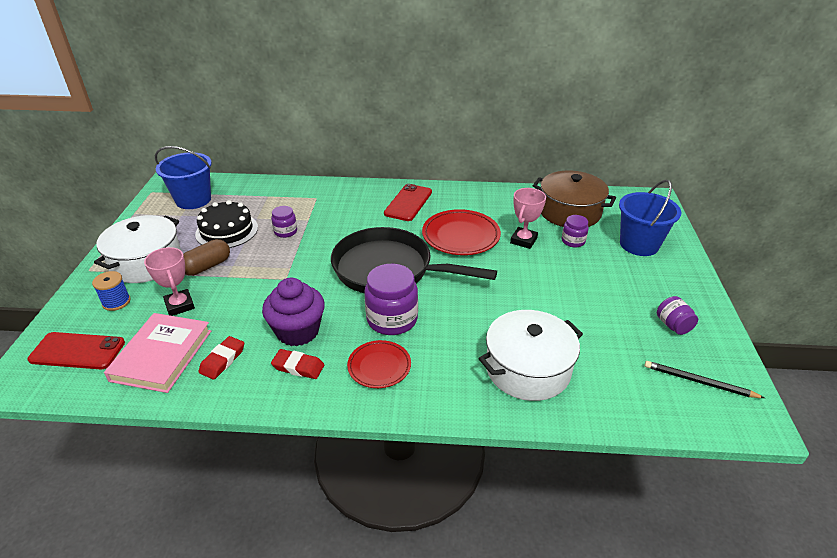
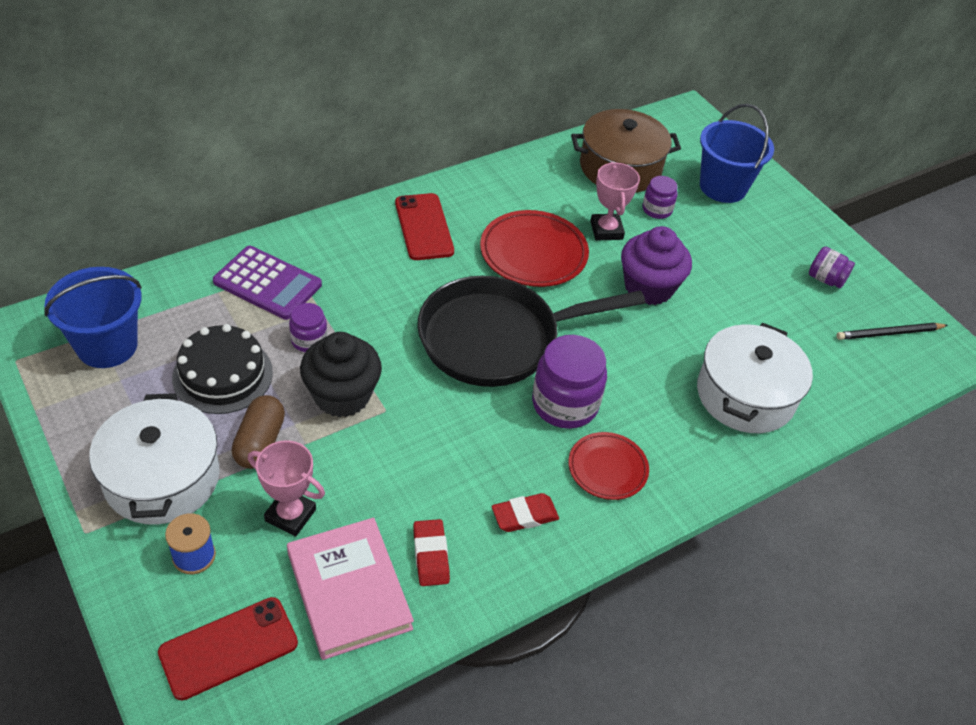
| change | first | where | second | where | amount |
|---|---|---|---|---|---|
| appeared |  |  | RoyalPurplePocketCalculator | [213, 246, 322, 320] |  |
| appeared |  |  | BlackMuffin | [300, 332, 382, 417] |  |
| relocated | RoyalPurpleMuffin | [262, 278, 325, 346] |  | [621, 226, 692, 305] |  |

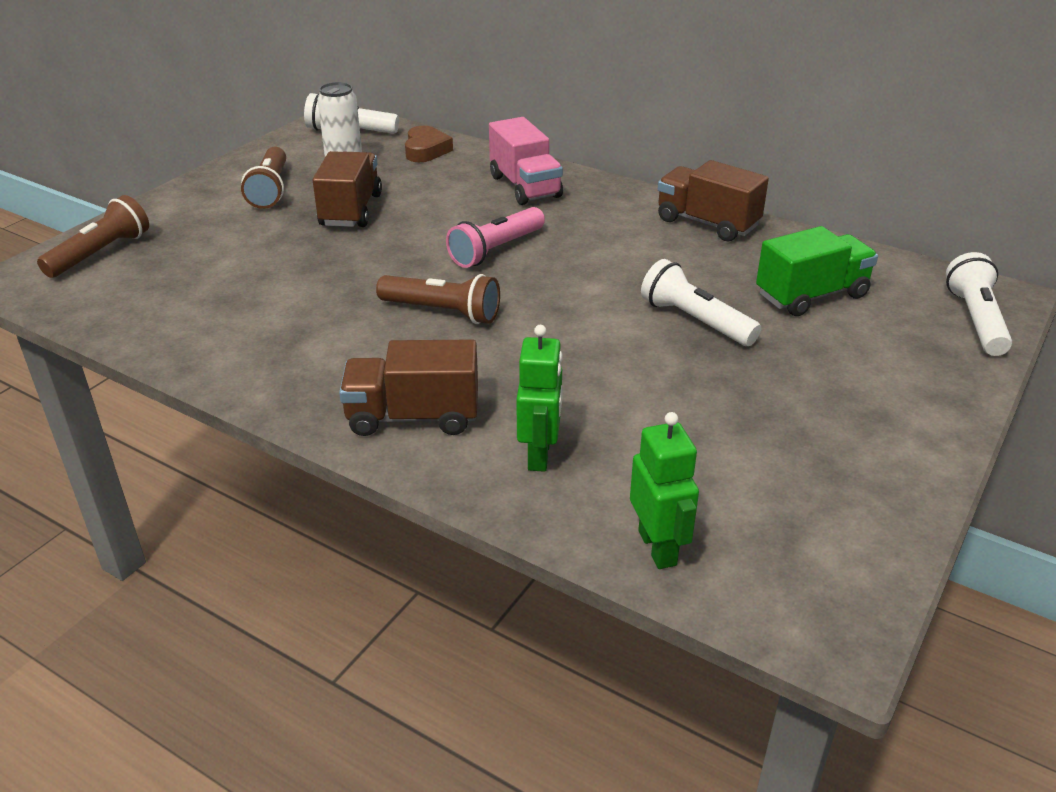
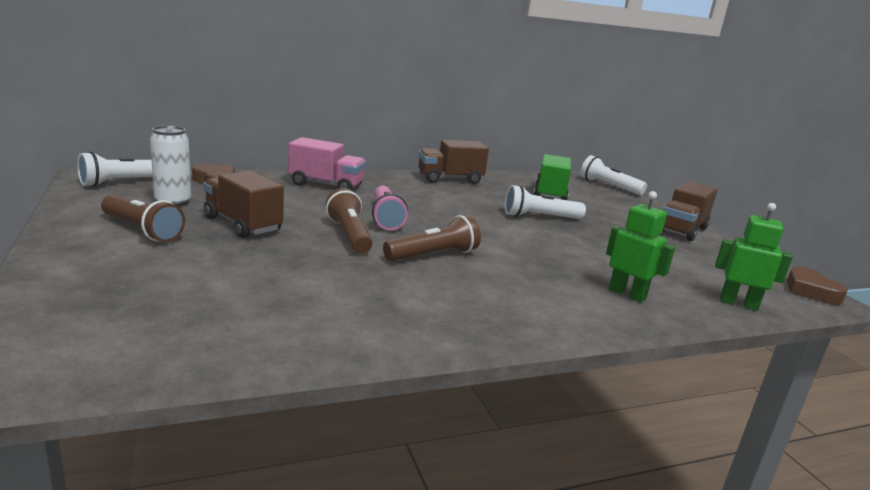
| change | first | where | second | where | amount |
|---|---|---|---|---|---|
| appeared |  |  | DarkBrownLoveHeart | [787, 266, 848, 305] |  |
| relocated | DarkBrownTorch | [37, 195, 149, 278] |  | [326, 188, 373, 254] |  |
| relocated | DarkBrownTruck | [339, 339, 478, 436] |  | [662, 181, 718, 241] |  |

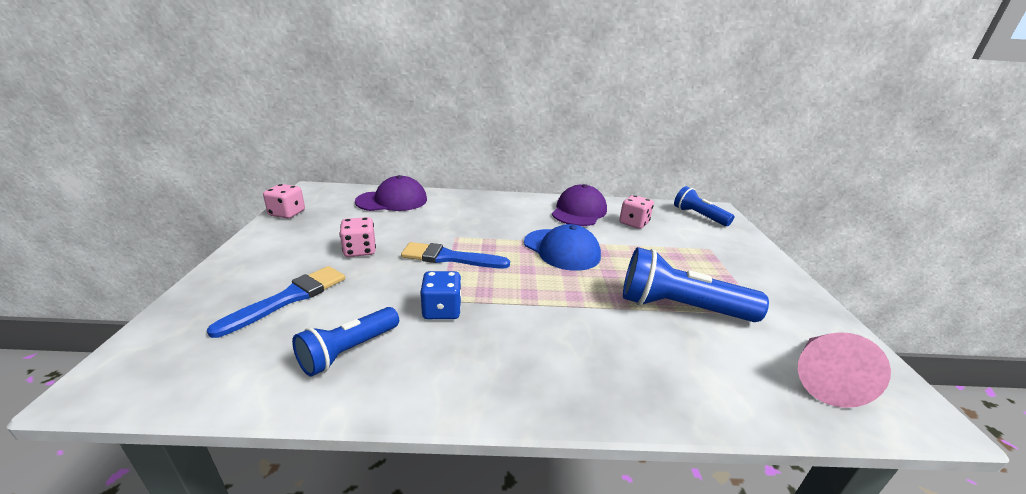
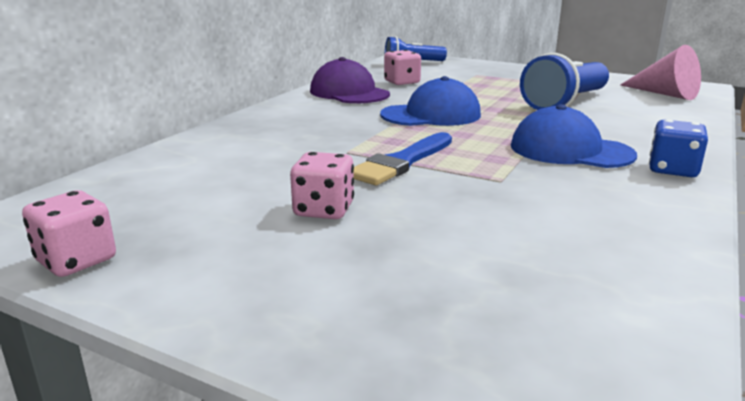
| change | first | where | second | where | amount |
|---|---|---|---|---|---|
| missing | CobaltBrush | [207, 266, 345, 338] |  |  |  |
| missing | CobaltTorch | [292, 307, 399, 377] |  |  |  |
| missing | RoyalPurpleCap | [355, 175, 427, 211] |  |  |  |
| appeared |  |  | CobaltCap | [511, 104, 637, 168] |  |
| relocated | CobaltDie | [420, 271, 462, 319] |  | [649, 120, 708, 177] |  |

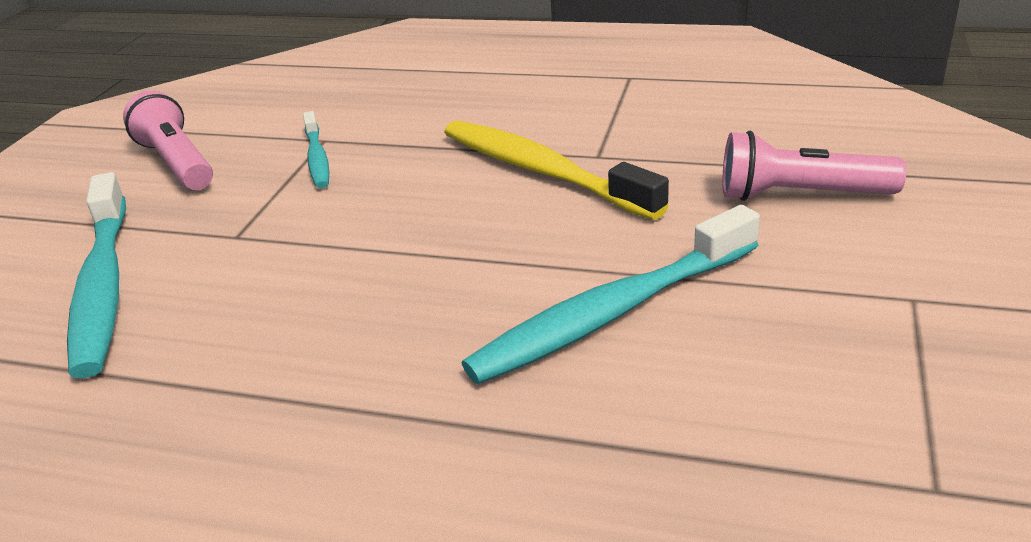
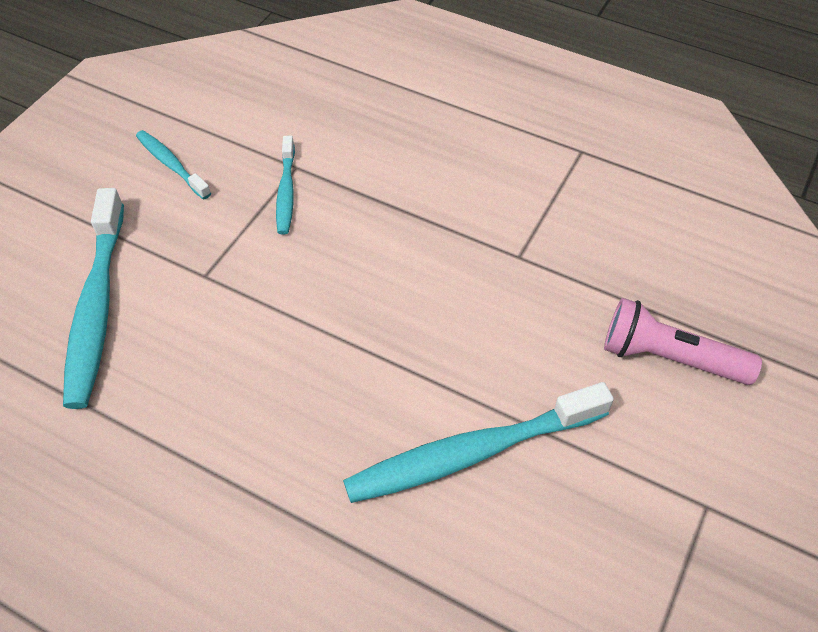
| change | first | where | second | where | amount |
|---|---|---|---|---|---|
| missing | YellowToothBrush | [444, 121, 669, 220] |  |  |  |
| exchanged | RosePinkTorch | [123, 91, 213, 190] | TealToothBrush | [136, 130, 211, 200] |  |

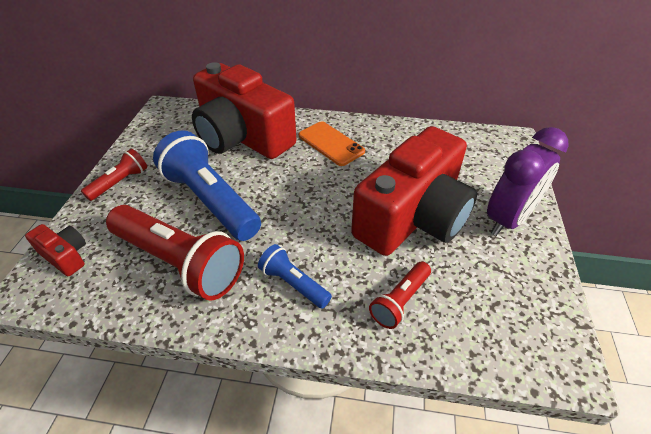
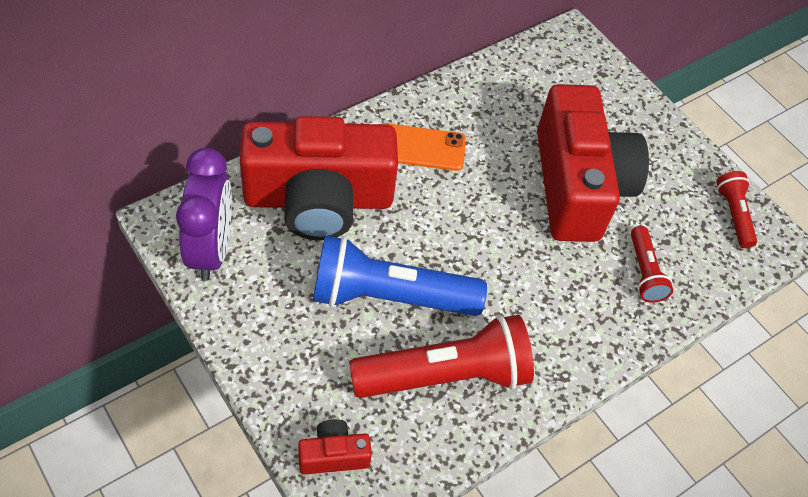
| change | first | where | second | where | amount |
|---|---|---|---|---|---|
| missing | CobaltTorch | [258, 244, 332, 309] |  |  |  |
| relocated | CrimsonTorch | [81, 149, 147, 201] |  | [716, 171, 757, 248] |  |
| relocated | RoyalPurpleAlarmClock | [487, 127, 569, 236] |  | [176, 148, 232, 281] |  |

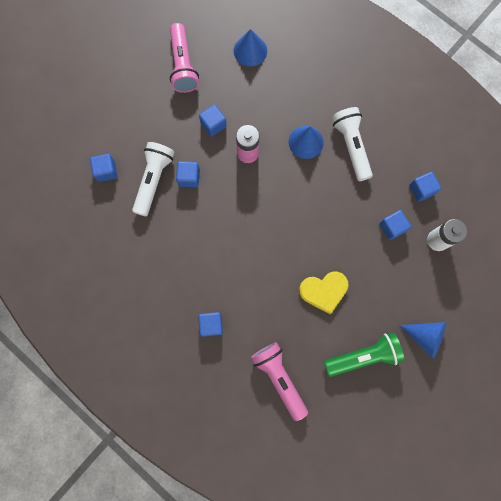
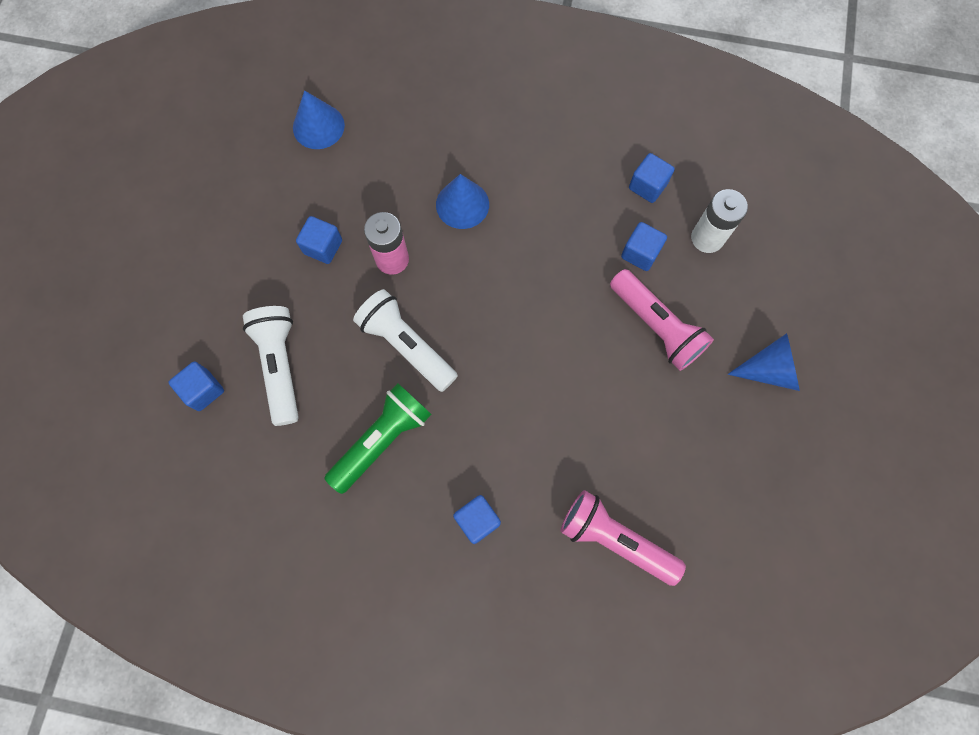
| change | first | where | second | where | amount |
|---|---|---|---|---|---|
| missing | CobaltSolidCube | [176, 161, 200, 187] |  |  |  |
| missing | YellowLoveHeart | [299, 272, 349, 314] |  |  |  |
| relocated | RosePinkTorch | [170, 23, 199, 93] |  | [610, 269, 714, 371] |  |
| relocated | LeafGreenTorch | [324, 332, 404, 377] |  | [324, 383, 432, 494] |  |
| relocated | SnowWhiteTorch | [332, 107, 373, 181] |  | [353, 289, 458, 392] |  |

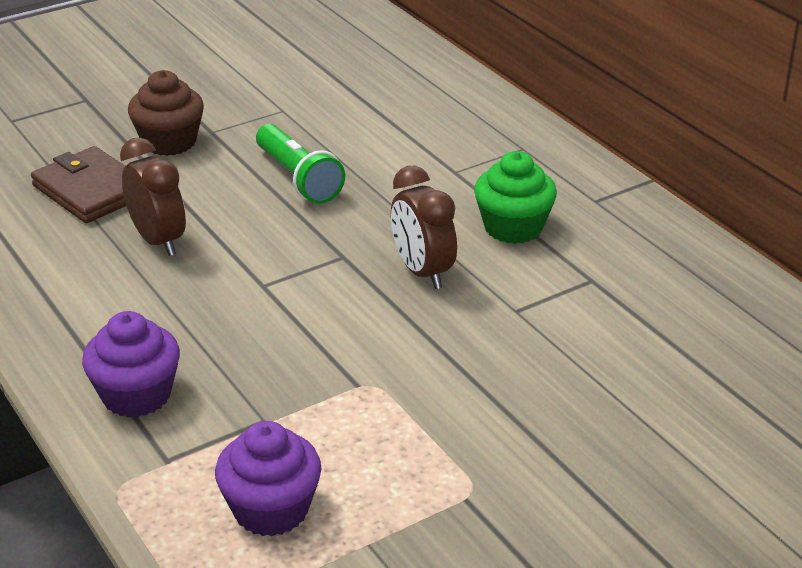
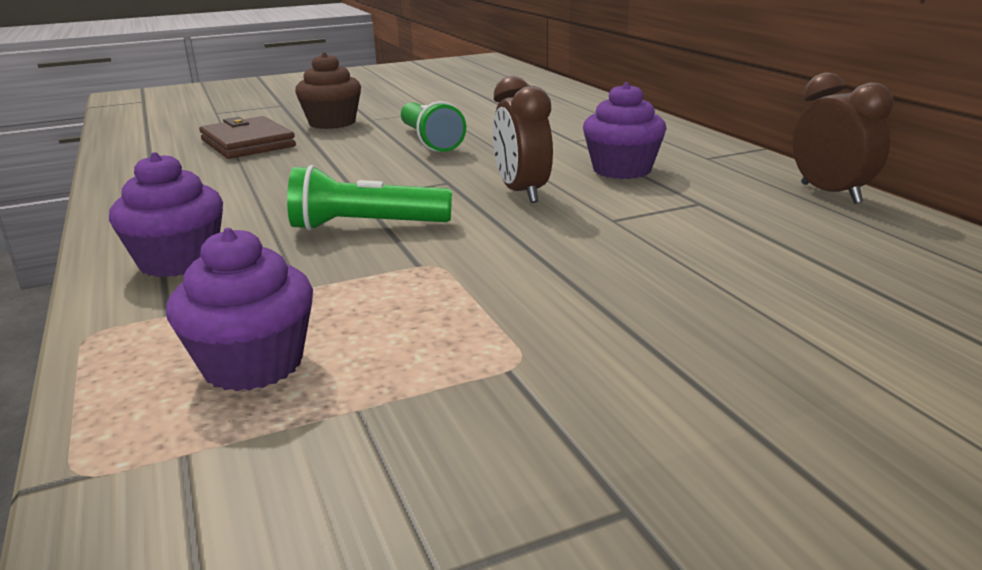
| change | first | where | second | where | amount |
|---|---|---|---|---|---|
| appeared |  |  | LeafGreenTorch | [287, 165, 452, 231] |  |
| relocated | DarkBrownAlarmClock | [120, 137, 186, 256] |  | [793, 72, 893, 204] |  |
| colour | LeafGreenMuffin | [474, 151, 557, 244] | RoyalPurpleMuffin | [583, 82, 667, 179] |  |

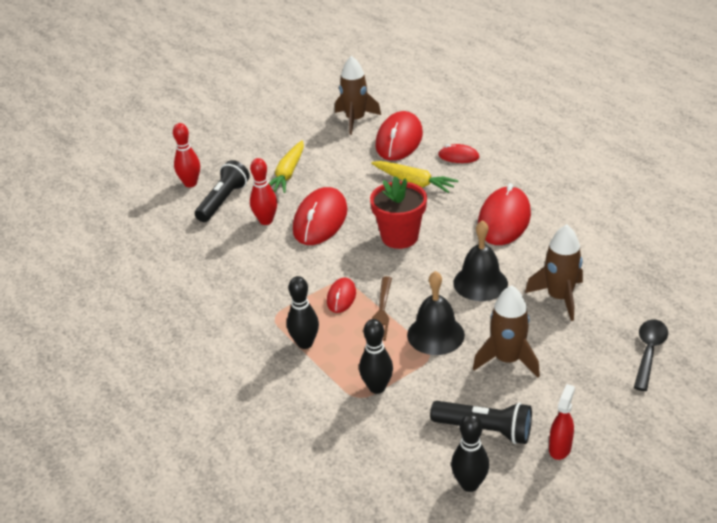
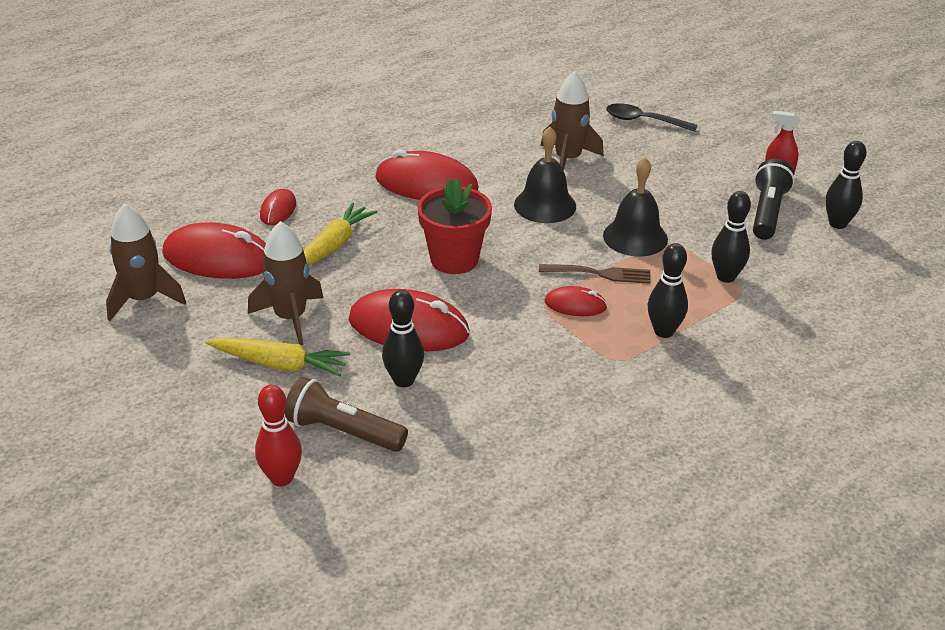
| change | first | where | second | where | amount |
|---|---|---|---|---|---|
| relocated | DarkBrownRocket | [473, 285, 540, 377] |  | [248, 221, 324, 345] |  |
| colour | BlackTorch | [195, 160, 250, 222] | DarkBrownTorch | [284, 377, 408, 452] |  |
| colour | CrimsonBowlingPin | [250, 158, 277, 225] | BlackBowlingPin | [382, 290, 424, 387] |  |

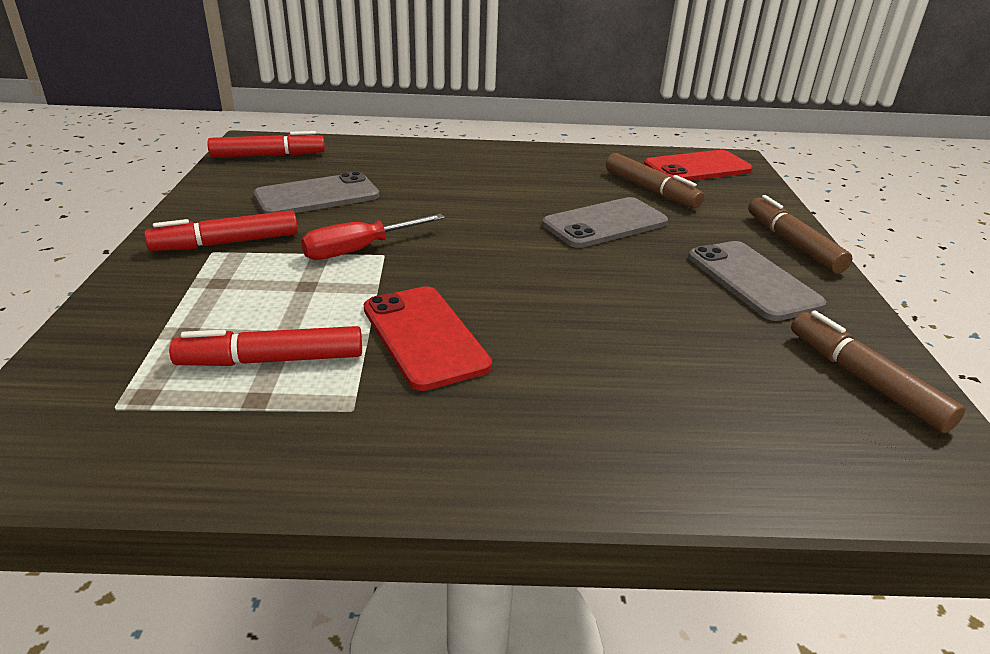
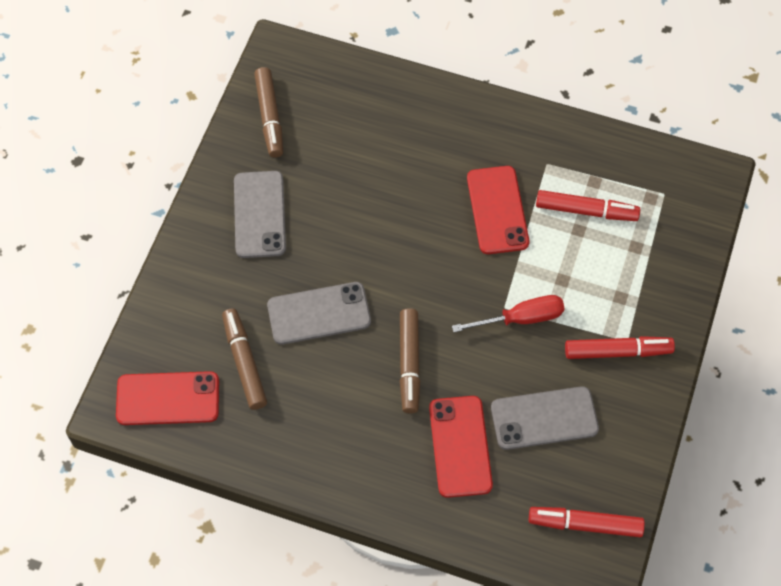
| change | first | where | second | where | amount |
|---|---|---|---|---|---|
| appeared |  |  | CrimsonPhone | [429, 396, 493, 498] |  |
| relocated | DarkBrownMarkerPen | [748, 195, 853, 273] |  | [400, 308, 420, 414] |  |

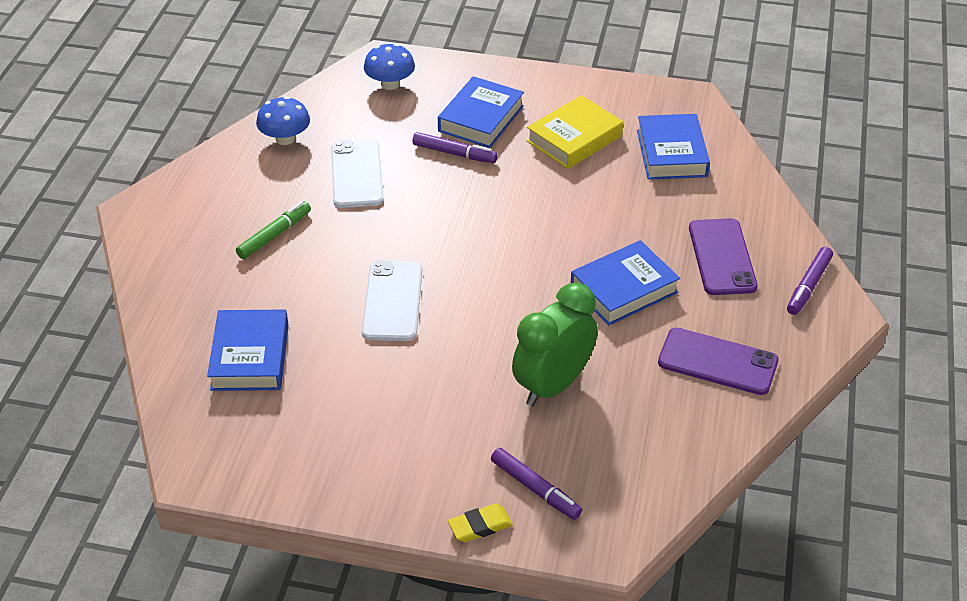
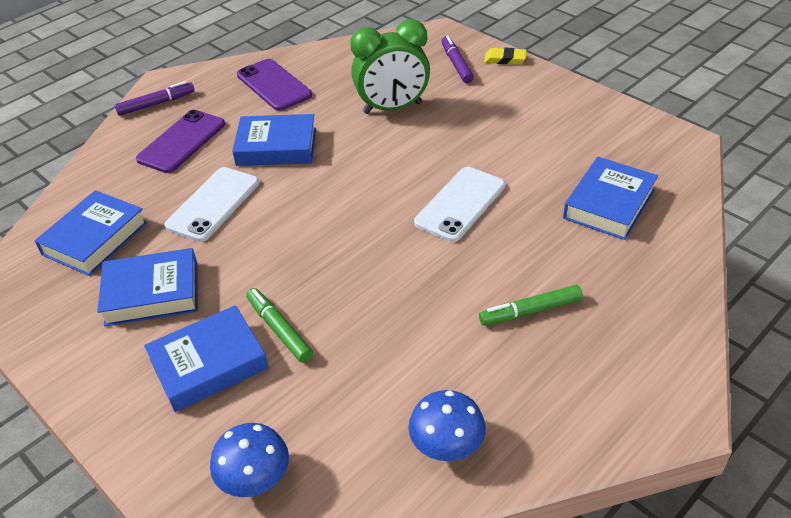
| change | first | where | second | where | amount |
|---|---|---|---|---|---|
| relocated | SnowWhitePhone | [331, 139, 384, 208] |  | [165, 167, 259, 242] |  |
| colour | RoyalPurpleMarkerPen | [413, 132, 498, 163] | LeafGreenMarkerPen | [246, 288, 313, 363] |  |
| colour | YellowHardback | [527, 95, 623, 169] | CobaltHardback | [97, 248, 198, 326] |  |

